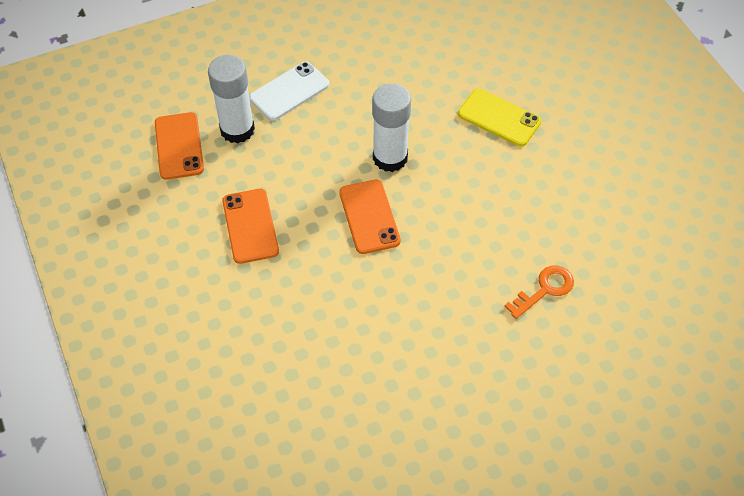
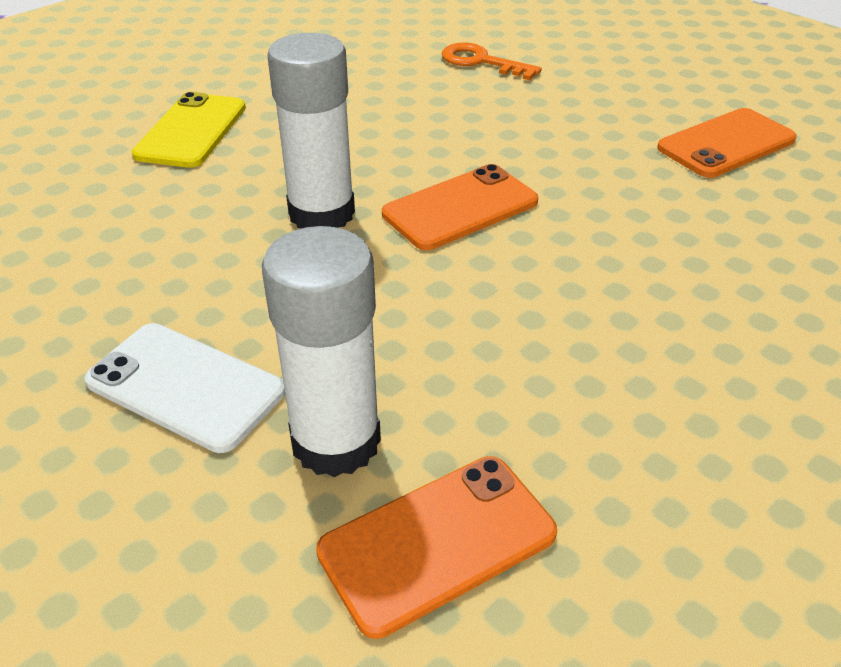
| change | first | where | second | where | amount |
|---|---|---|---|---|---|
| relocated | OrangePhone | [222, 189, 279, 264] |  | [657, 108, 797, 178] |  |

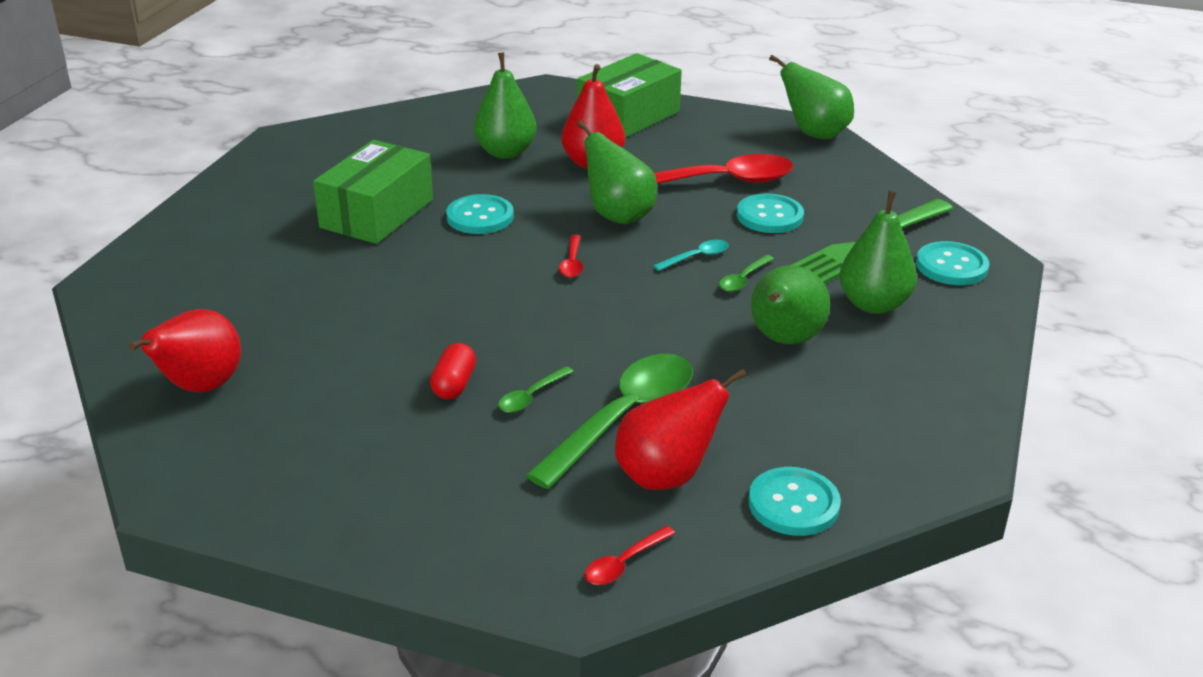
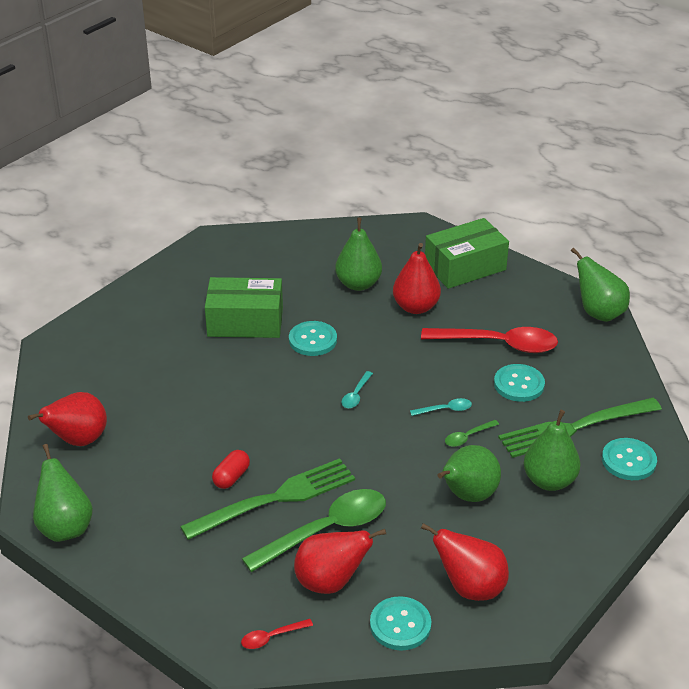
| change | first | where | second | where | amount |
|---|---|---|---|---|---|
| appeared |  |  | CrimsonPear | [421, 523, 509, 601] |  |
| relocated | LeafGreenPear | [577, 121, 657, 224] |  | [33, 444, 93, 542] |  |
| exchanged | LeafGreenTeaspoon | [498, 366, 573, 413] | LeafGreenTableFork | [180, 458, 355, 540] |  |
| colour | CrimsonTeaspoon | [559, 235, 583, 278] | TealTeaspoon | [342, 371, 373, 409] |  |
| spun | LeafGreenPackage | [313, 140, 433, 244] |  | [205, 277, 283, 338] | 45 degrees clockwise |

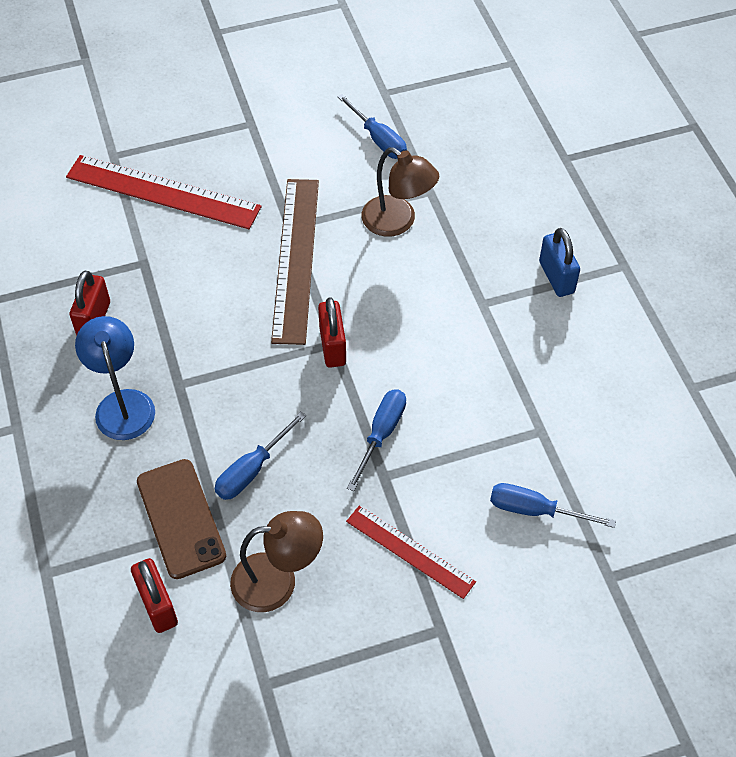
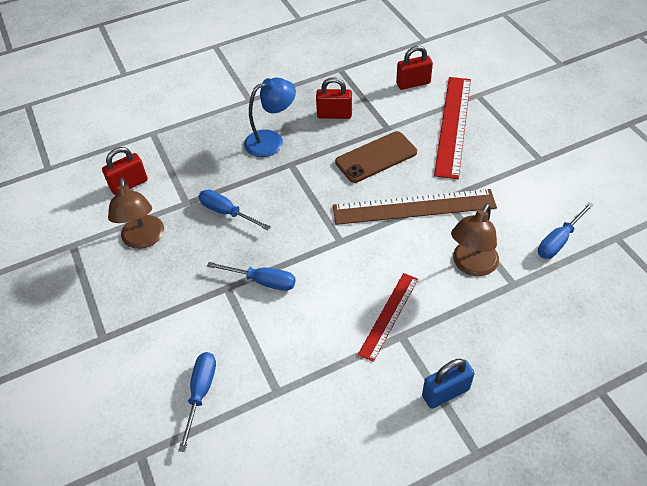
| change | first | where | second | where | amount |
|---|---|---|---|---|---|
| relocated | DarkBrownPhone | [137, 459, 226, 579] |  | [335, 131, 417, 183] |  |
| relocated | CrimsonLock | [318, 297, 346, 368] |  | [396, 46, 433, 90] |  |
| relocated | CrimsonMeasuringStick | [346, 505, 476, 599] |  | [358, 273, 418, 362] |  |

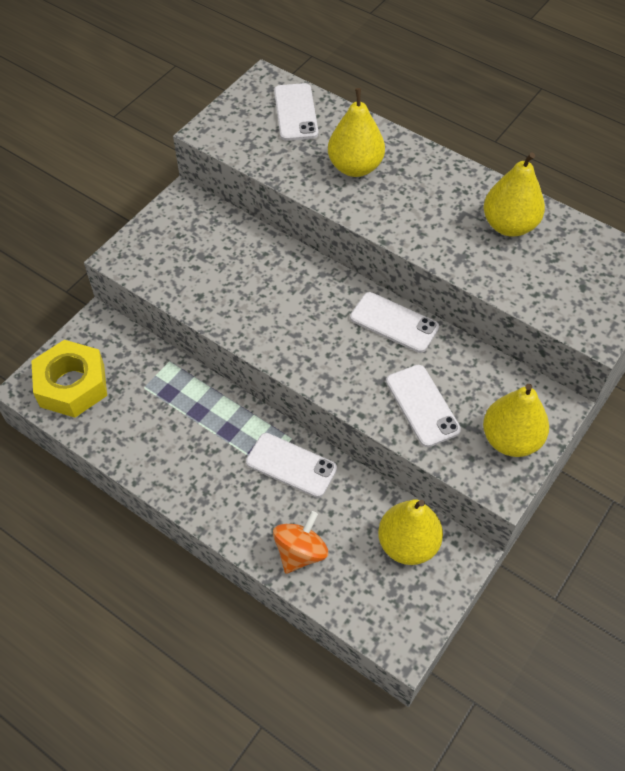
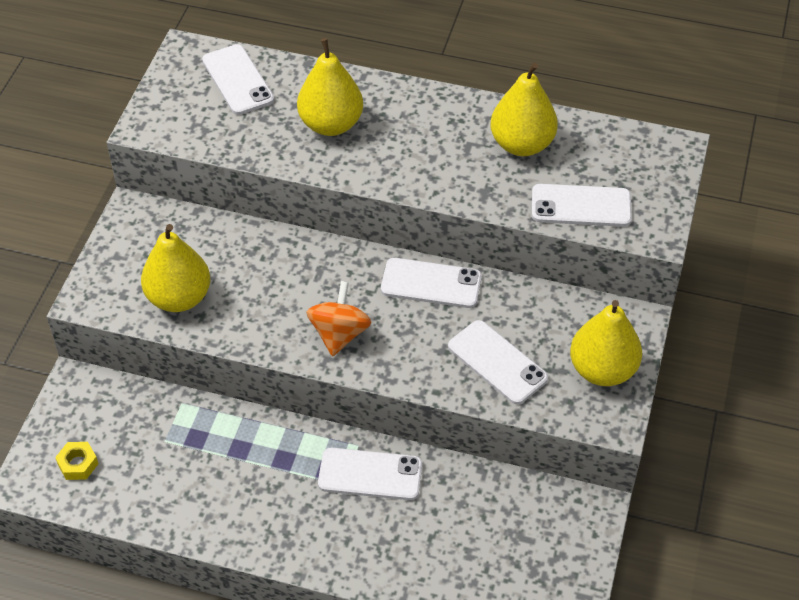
| change | first | where | second | where | amount |
|---|---|---|---|---|---|
| appeared |  |  | SnowWhitePhone | [532, 184, 632, 227] |  |
| relocated | OrangeToyTop | [273, 511, 328, 574] |  | [306, 281, 371, 357] |  |
| relocated | YellowPear | [378, 499, 443, 565] |  | [141, 224, 210, 312] |  |
| size | YellowHexNut | [31, 340, 107, 418] |  | [55, 442, 98, 480] | x0.43 |

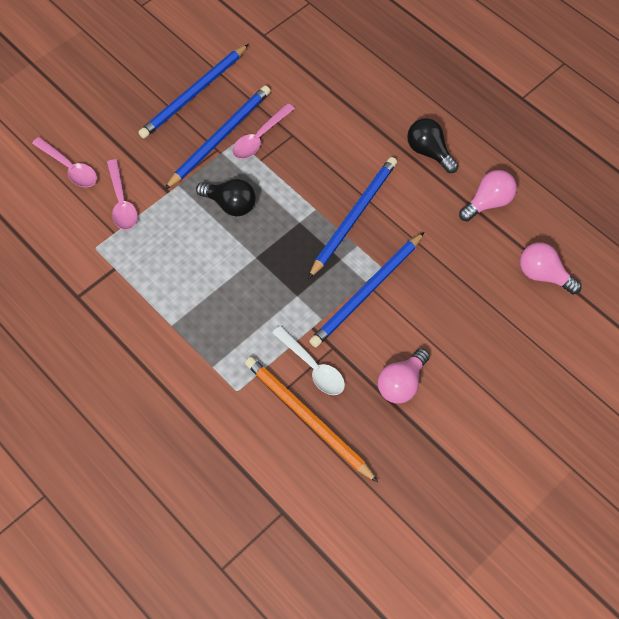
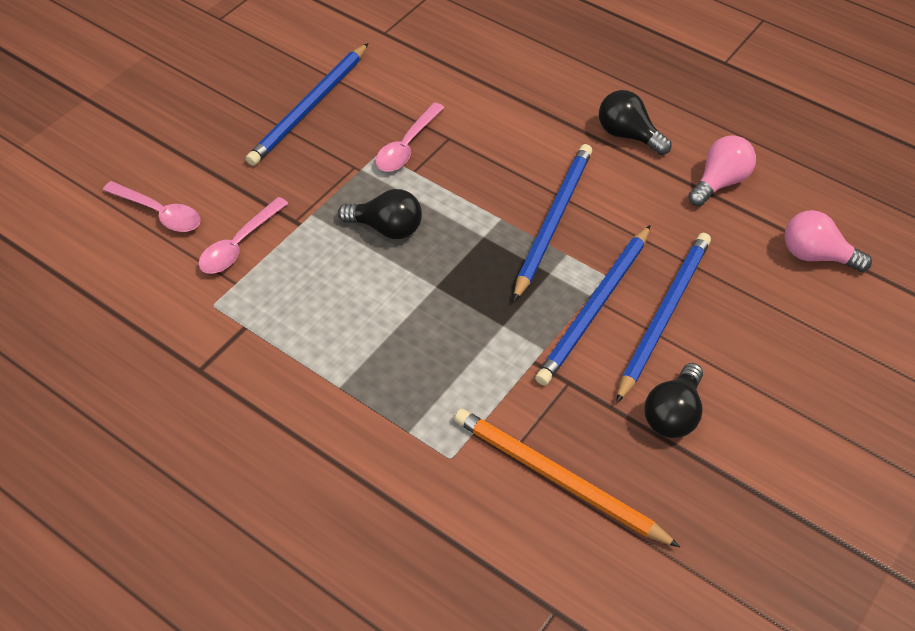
| change | first | where | second | where | amount |
|---|---|---|---|---|---|
| missing | SnowWhiteTeaspoon | [272, 326, 345, 395] |  |  |  |
| relocated | CobaltLeadPencil | [164, 85, 271, 190] |  | [616, 233, 711, 403] |  |
| colour | RosePinkLightbulb | [378, 348, 430, 404] | BlackLightbulb | [644, 363, 703, 438] |  |
| spun | RosePinkTeaspoon | [107, 159, 138, 230] |  | [198, 197, 289, 274] | 60 degrees clockwise |

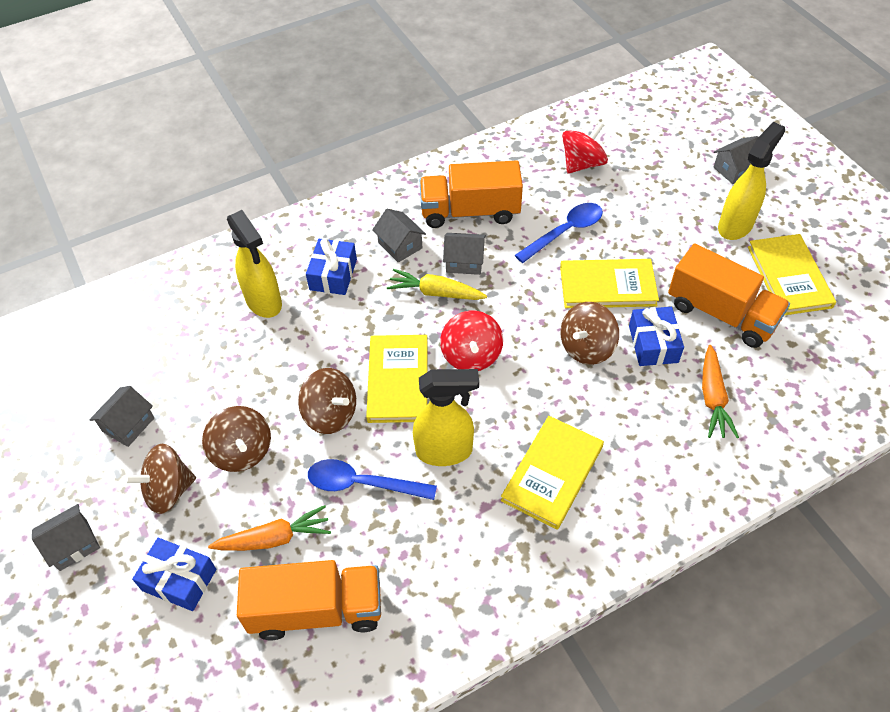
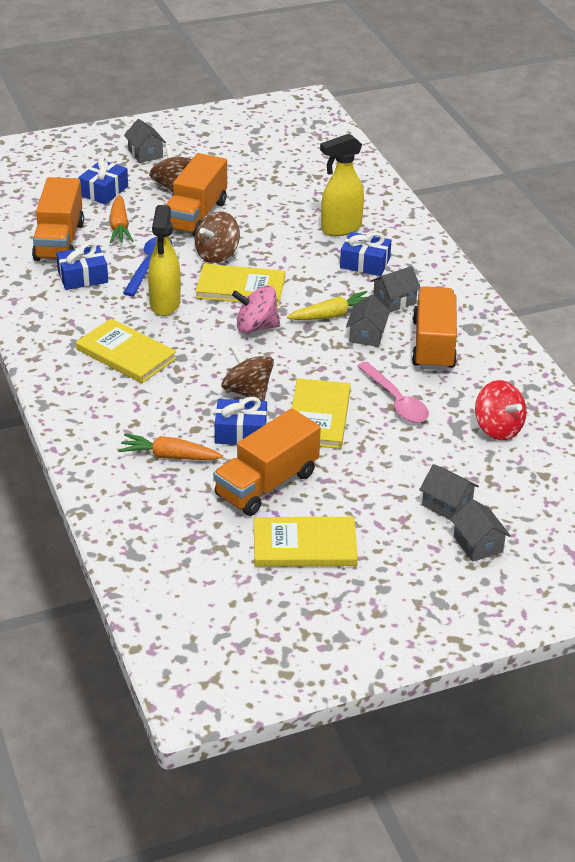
| change | first | where | second | where | amount |
|---|---|---|---|---|---|
| missing | YellowSprayer | [718, 122, 785, 240] |  |  |  |
| appeared |  |  | CobaltWrappedGift | [56, 242, 108, 290] |  |
| relocated | AshGreyCottage | [89, 386, 154, 447] |  | [419, 464, 479, 520] |  |
| exchanged | DarkBrownToyTop | [202, 406, 271, 472] | OrangeTruck | [166, 153, 227, 237] |  |
| colour | CrimsonToyTop | [440, 311, 503, 371] | RosePinkToyTop | [232, 285, 280, 333] |  |
| colour | CobaltTeaspoon | [515, 203, 603, 263] | RosePinkTeaspoon | [357, 362, 429, 423] |  |
| spun | YellowToyCarrot | [387, 269, 487, 300] |  | [287, 291, 367, 320] | 45 degrees clockwise |

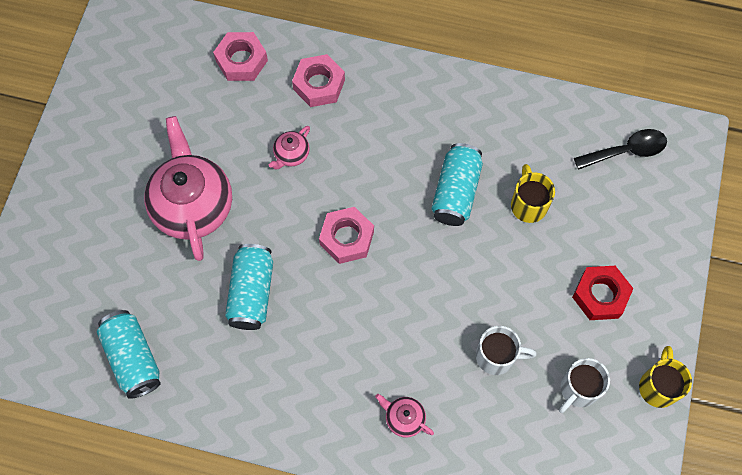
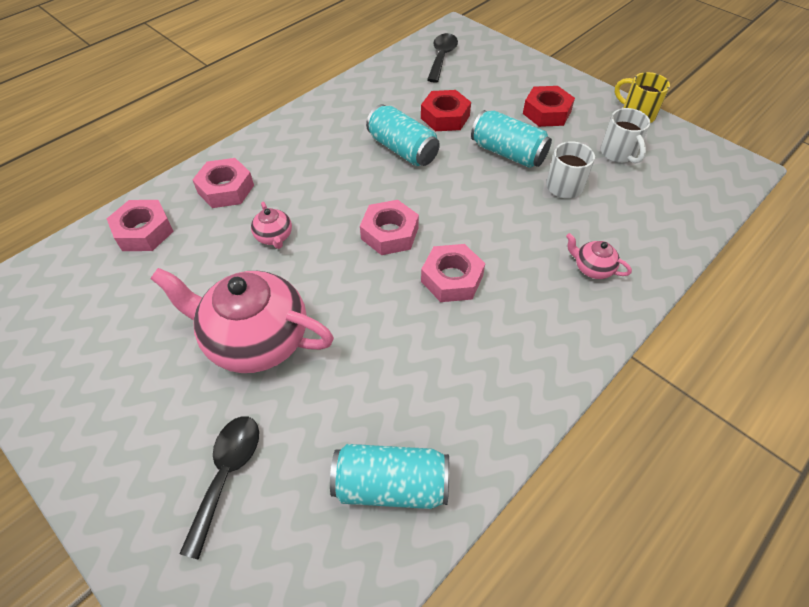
| change | first | where | second | where | amount |
|---|---|---|---|---|---|
| appeared |  |  | BlackTeaspoon | [179, 416, 259, 560] |  |
| appeared |  |  | RosePinkHexNut | [421, 244, 485, 302] |  |
| relocated | TealCan | [225, 244, 273, 330] |  | [471, 110, 552, 168] |  |
| exchanged | YellowCoffeeMug | [511, 164, 555, 223] | CrimsonHexNut | [421, 90, 471, 131] |  |
| spun | RosePinkTeaPot | [375, 394, 434, 437] |  | [566, 233, 632, 279] | 60 degrees clockwise |

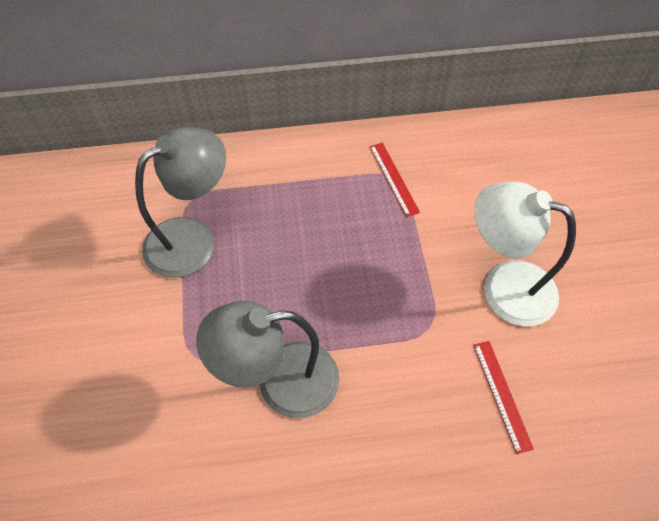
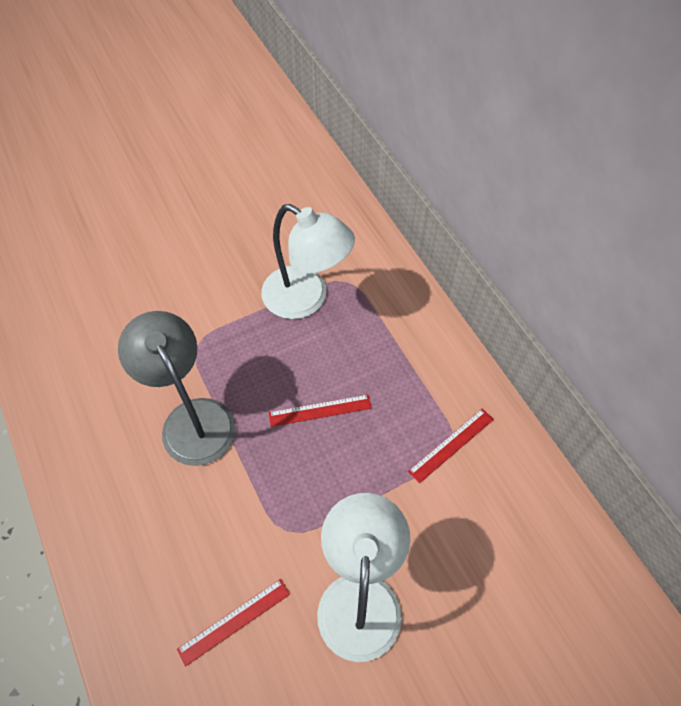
| change | first | where | second | where | amount |
|---|---|---|---|---|---|
| appeared |  |  | CrimsonMeasuringStick | [269, 395, 372, 427] |  |
| colour | AshGreyLamp | [135, 127, 226, 278] | SnowWhiteLamp | [261, 204, 355, 319] |  |

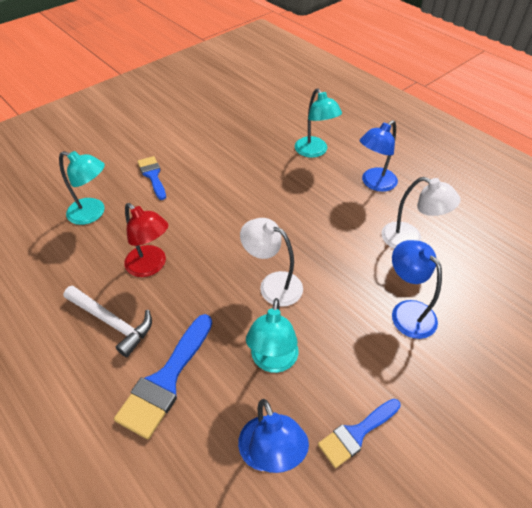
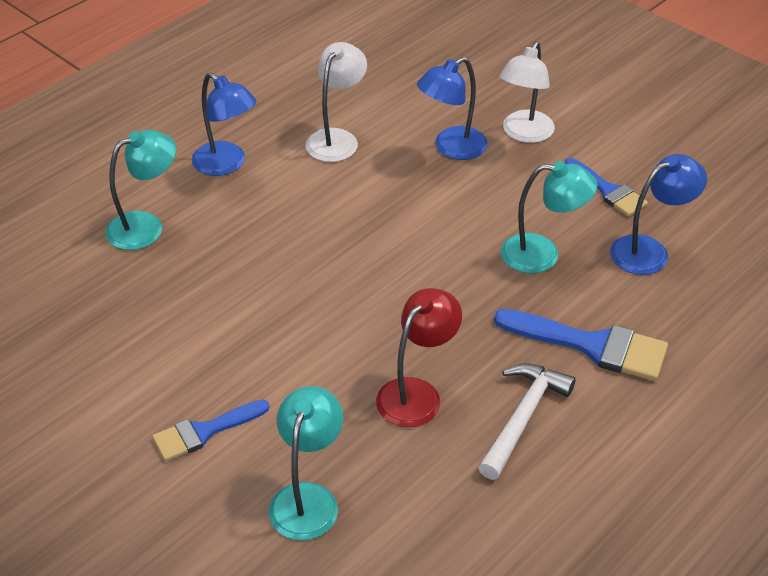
| change | first | where | second | where | amount |
|---|---|---|---|---|---|
| relocated | SnowWhiteLamp | [240, 218, 303, 307] |  | [500, 41, 555, 143] |  |

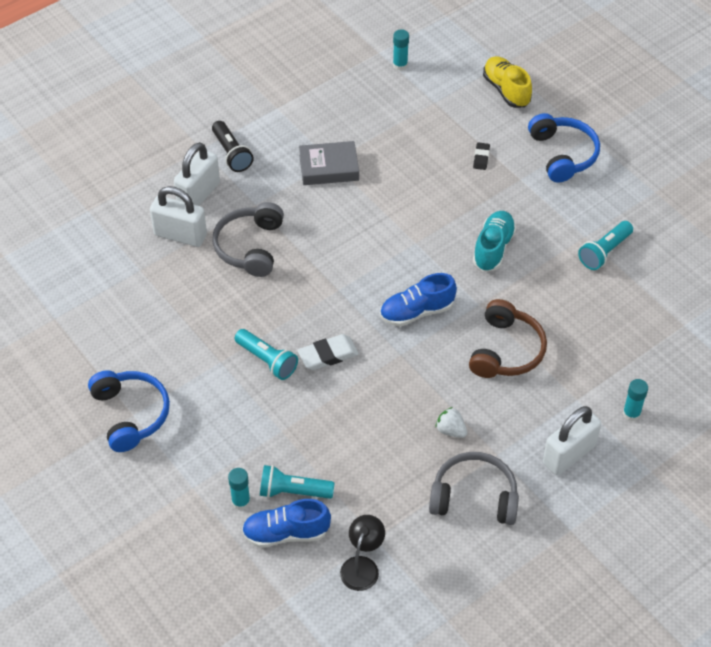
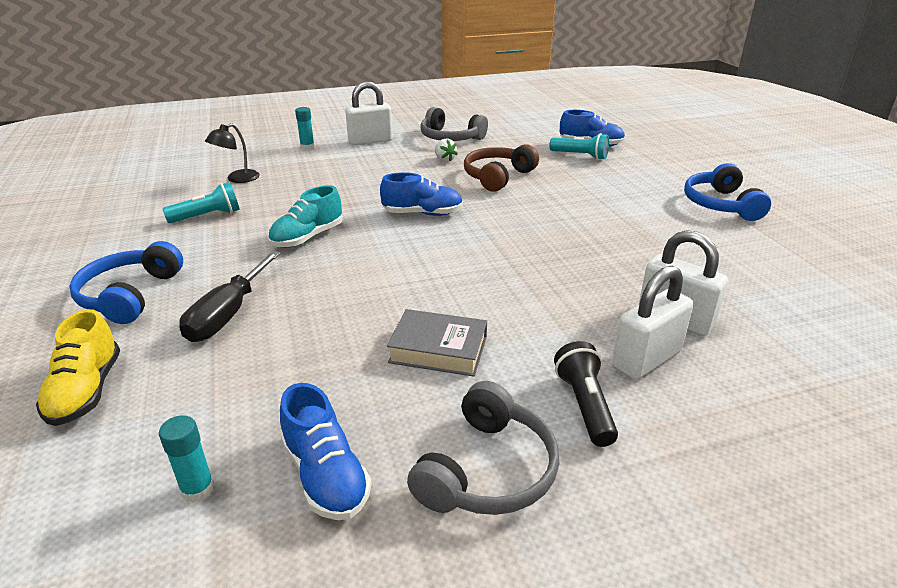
| change | first | where | second | where | amount |
|---|---|---|---|---|---|
| missing | TealGlueStick | [228, 468, 250, 510] |  |  |  |
| missing | TealTorch | [235, 329, 298, 380] |  |  |  |
| missing | SnowWhiteGumEraser | [297, 334, 359, 370] |  |  |  |
| appeared |  |  | CobaltShoe | [280, 383, 371, 520] |  |
| relocated | AshGreyOverEarHeadphones | [212, 202, 284, 277] |  | [407, 381, 559, 515] |  |
| relocated | BlackLamp | [340, 515, 385, 591] |  | [205, 123, 259, 183] |  |
| relocated | DarkBrownOverEarHeadphones | [469, 299, 547, 378] |  | [464, 144, 539, 192] |  |
| exchanged | BlackGumEraser | [473, 142, 490, 170] | BlackScrewdriver | [179, 251, 281, 342] |  |

